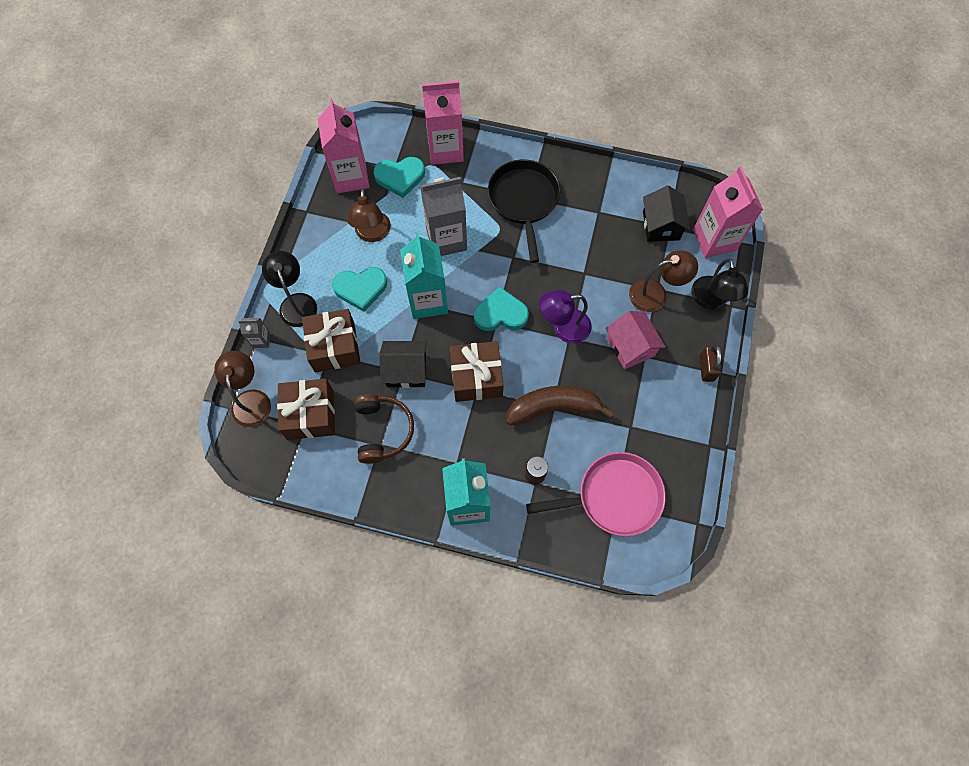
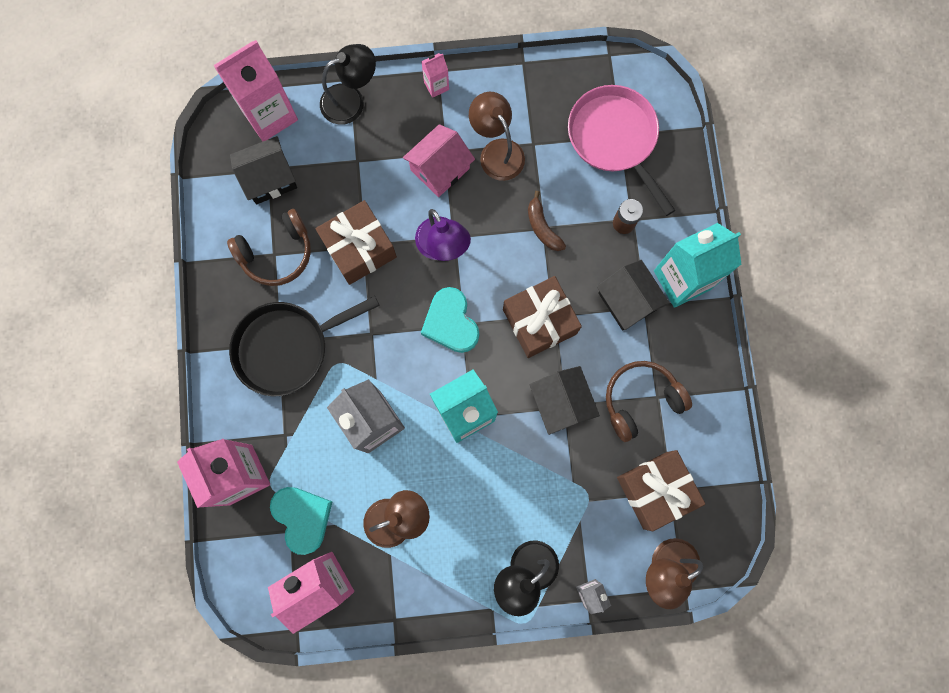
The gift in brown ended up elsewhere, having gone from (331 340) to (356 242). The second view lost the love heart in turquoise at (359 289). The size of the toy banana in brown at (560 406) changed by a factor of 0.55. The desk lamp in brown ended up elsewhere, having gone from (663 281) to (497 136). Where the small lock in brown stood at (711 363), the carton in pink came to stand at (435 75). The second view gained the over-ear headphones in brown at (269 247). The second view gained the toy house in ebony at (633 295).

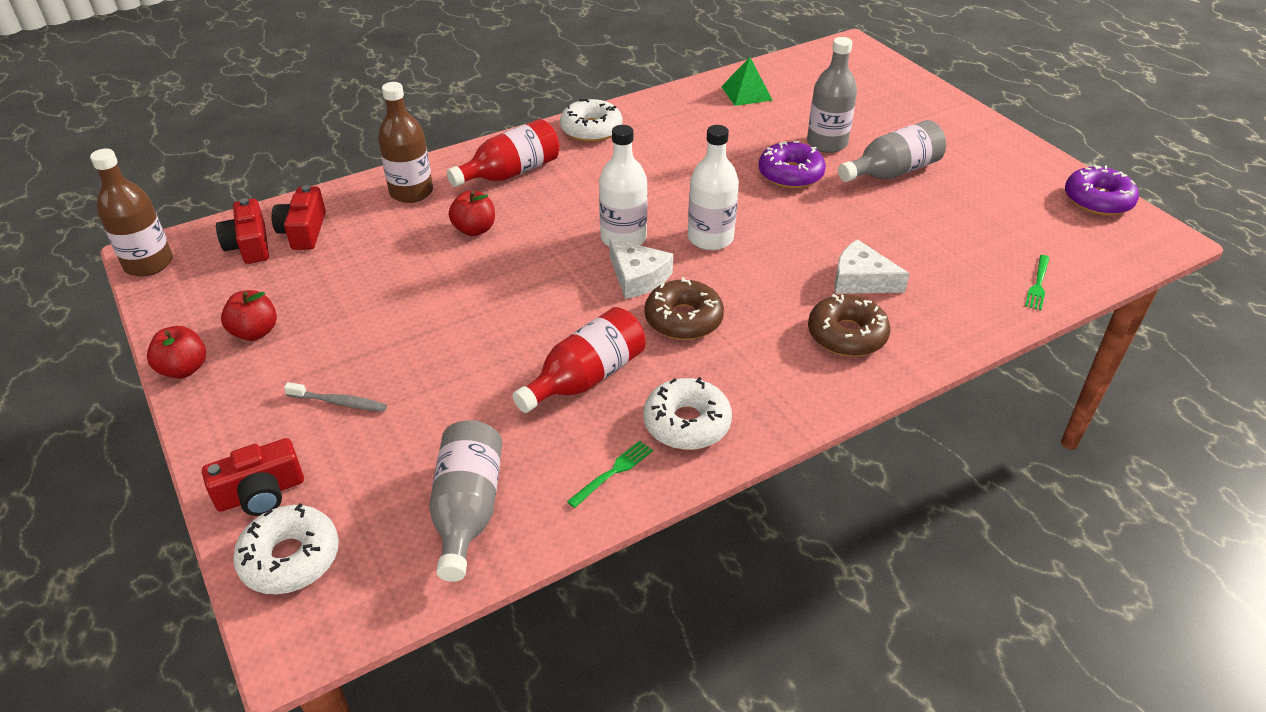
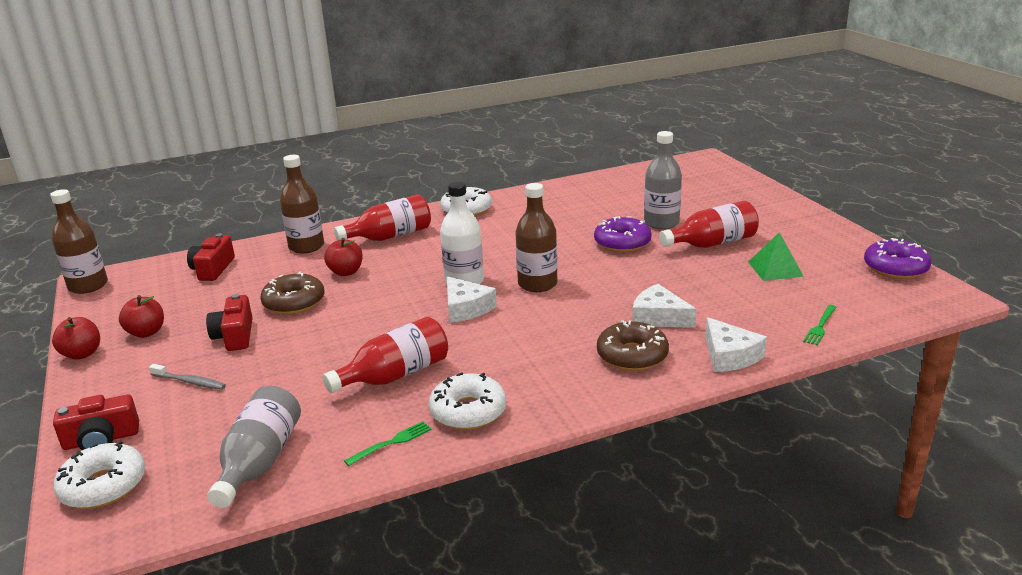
The compact camera in red ended up elsewhere, having gone from (242 231) to (229 322). The donut in brown ended up elsewhere, having gone from (684 308) to (292 293). What was the flask in snow-white at (713 187) turned into the flask in brown at (536 237). The solid pyramid in emerald ended up elsewhere, having gone from (746 81) to (776 256). What was the flask in ash-grey at (892 151) turned into the flask in red at (709 224). The second view gained the cheese in snow-white at (736 344).

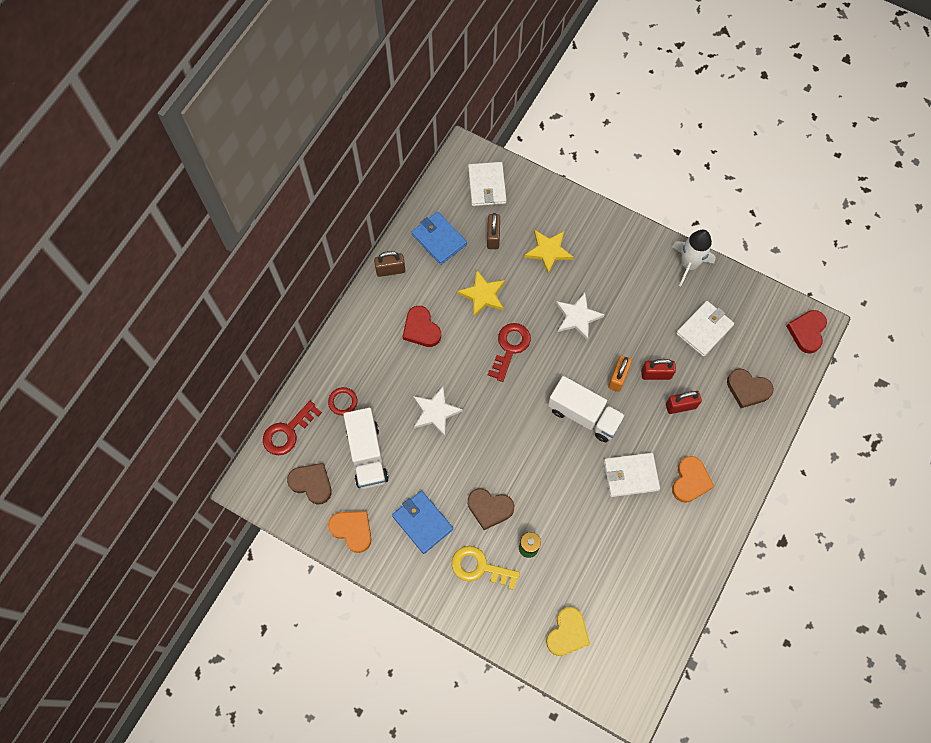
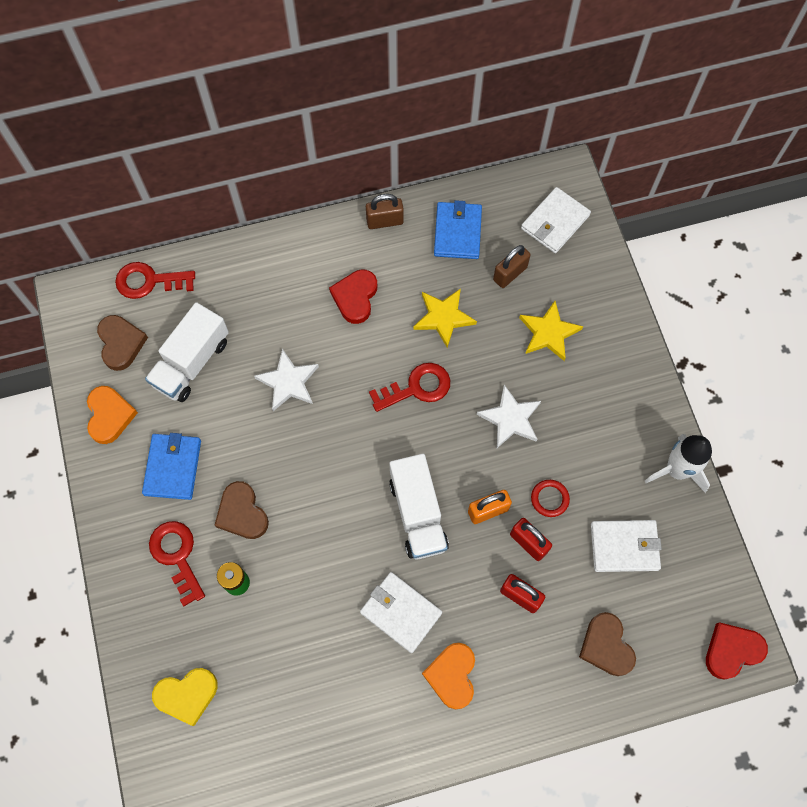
The ring in red ended up elsewhere, having gone from (342 401) to (550 498). The small lock in brown at (389 264) ended up facing another way, 45 degrees counterclockwise from before. What was the latchkey in yellow at (486 568) turned into the latchkey in red at (177 563). The love heart in orange-coloured at (693 479) ended up facing another way, 120 degrees clockwise from before.

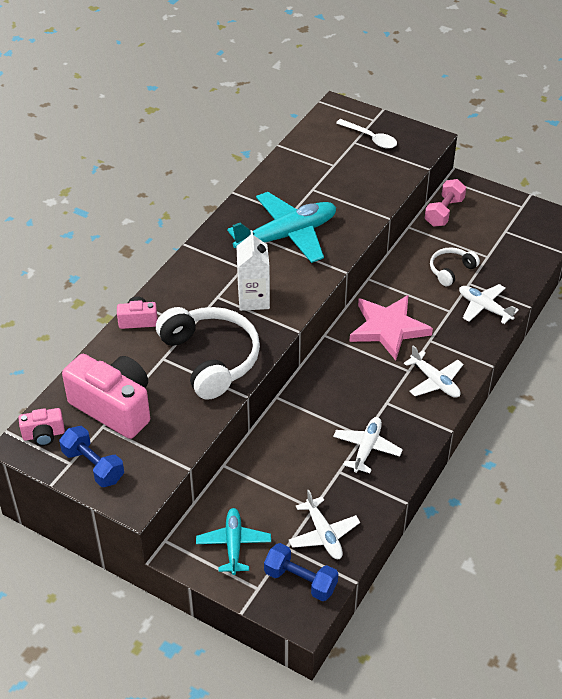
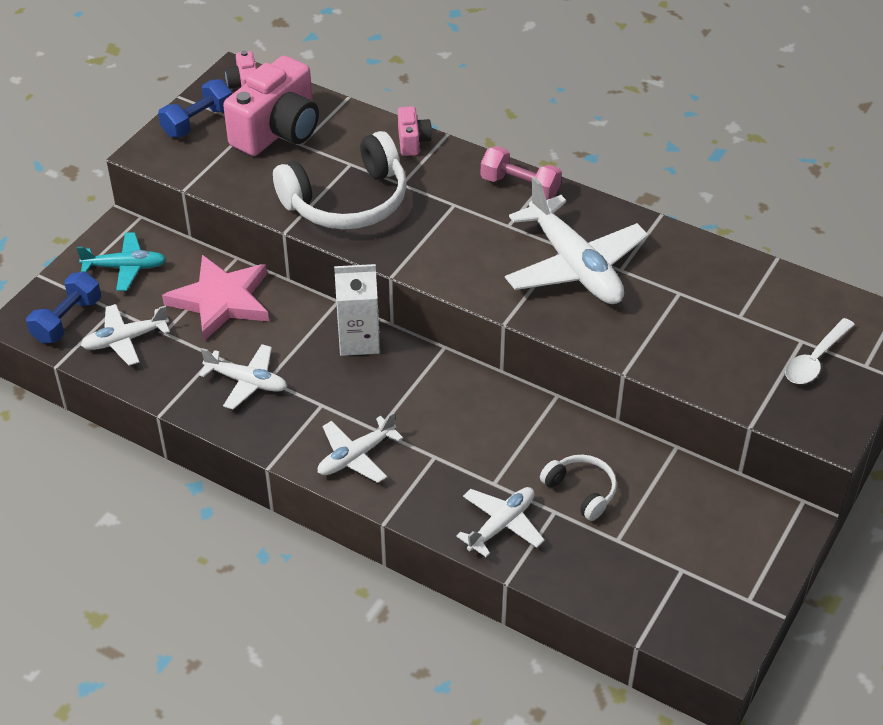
What was the plane in turquoise at (281 227) turned into the plane in snow-white at (576 240). The carton in snow-white ended up elsewhere, having gone from (253 270) to (357 310). The star in pink ended up elsewhere, having gone from (391 328) to (215 298). The free weight in pink ended up elsewhere, having gone from (445 203) to (521 173).

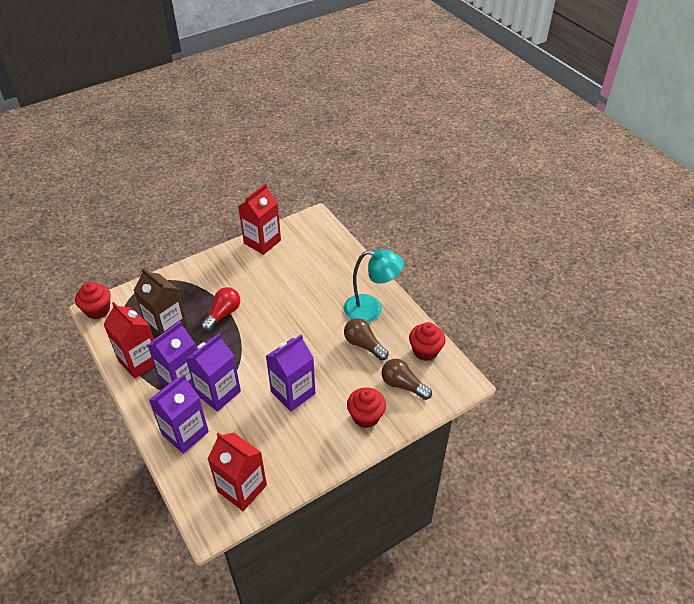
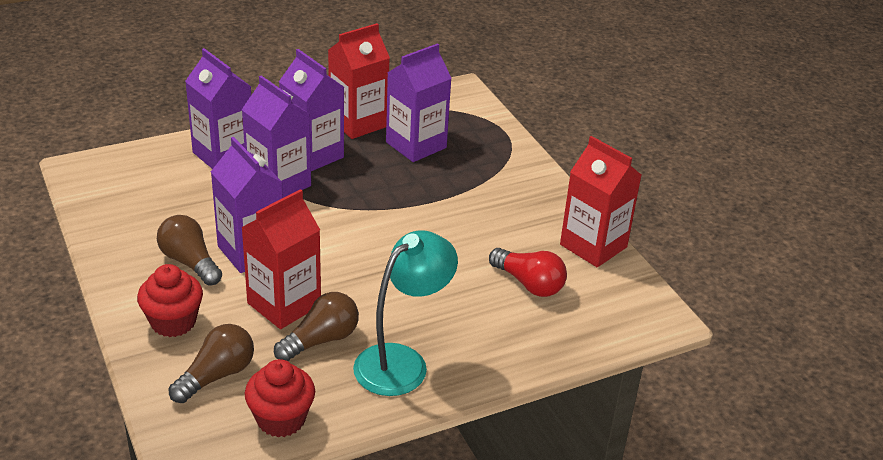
The second view lost the fairy cake in red at (93 300). What was the carton in brown at (160 302) turned into the carton in royal purple at (419 102). The bulb in red ended up elsewhere, having gone from (220 309) to (528 272). The carton in red ended up elsewhere, having gone from (237 471) to (281 259). The desk lamp in turquoise at (374 285) ended up facing another way, 150 degrees counterclockwise from before. The second view gained the bulb in brown at (189 250).

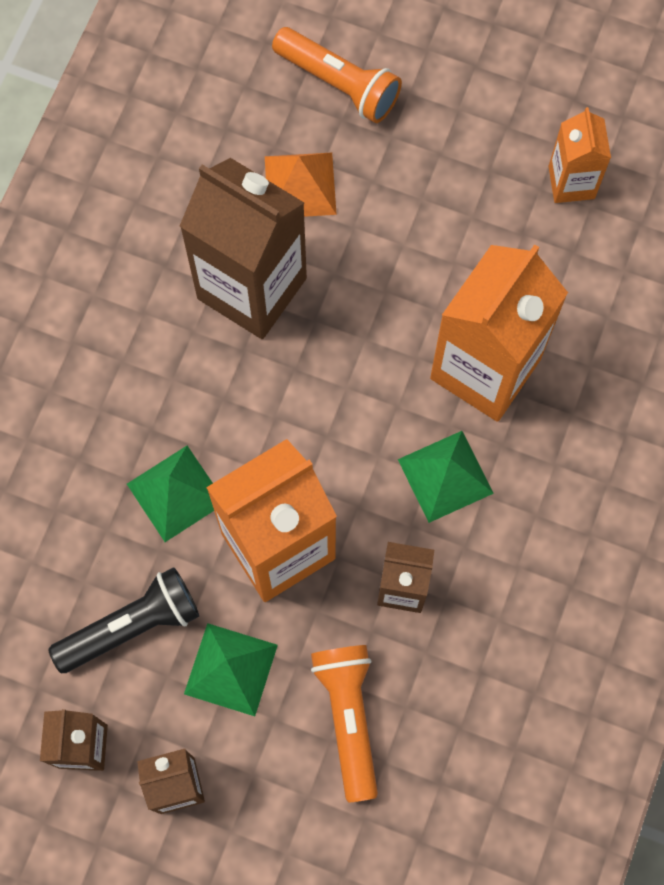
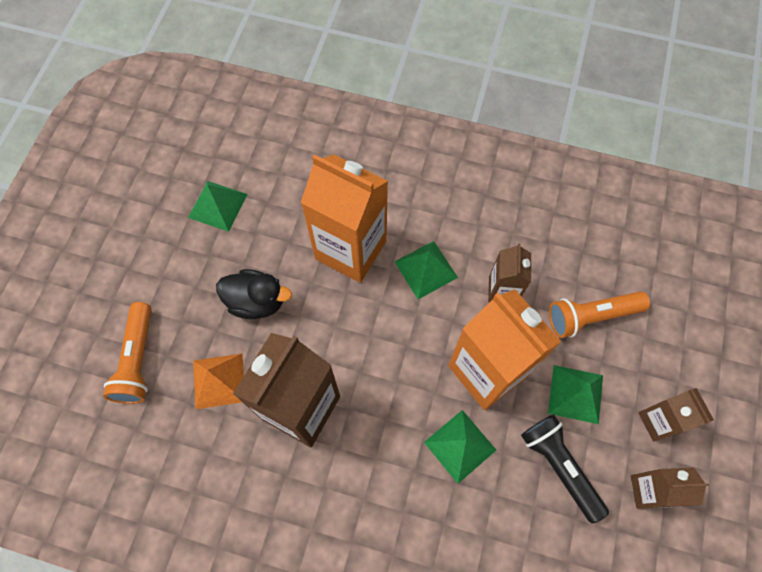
The torch in orange-coloured at (337 75) ended up facing another way, 150 degrees clockwise from before. Where the carton in orange-coloured stood at (579 155), the solid pyramid in emerald came to stand at (218 206). The second view gained the duck in ebony at (254 294).

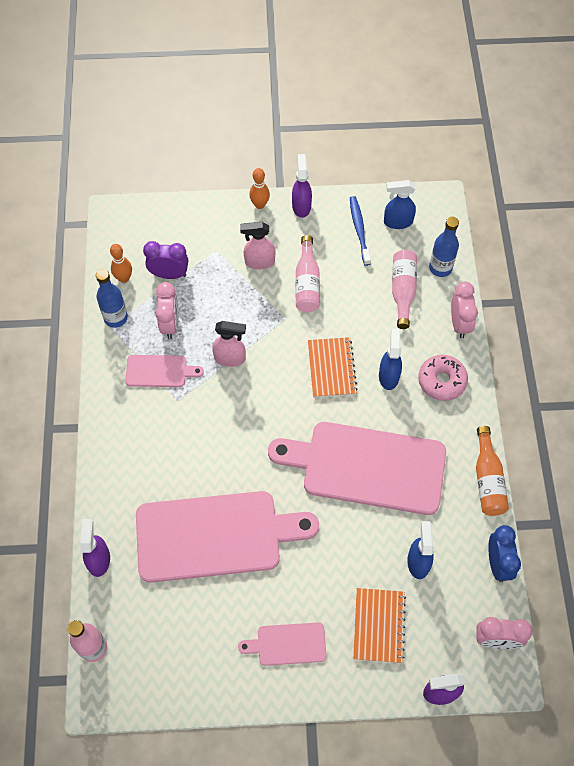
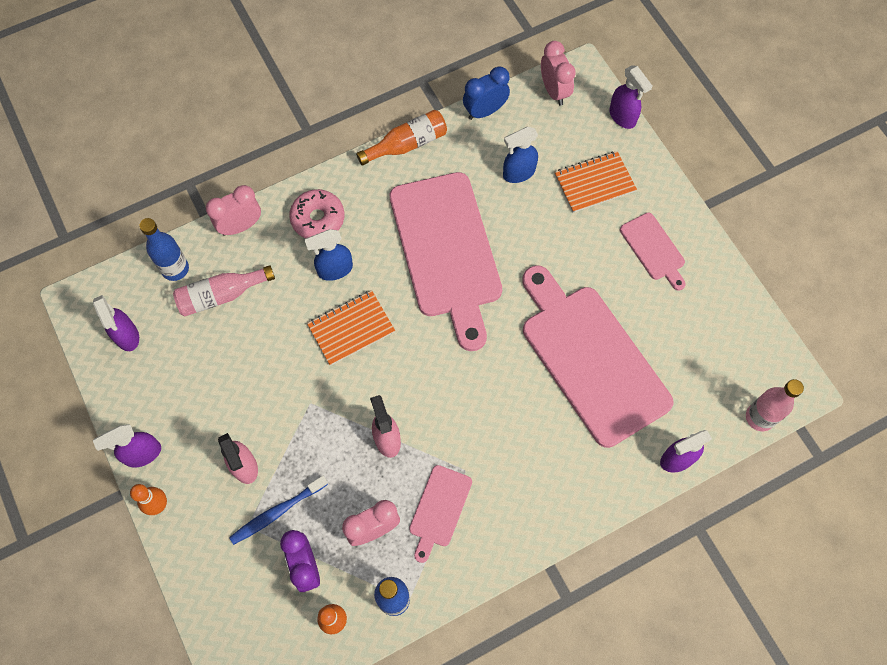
The bread board in pink at (164 371) ended up facing another way, 135 degrees counterclockwise from before. The second view lost the flask in pink at (307 273). The toothbrush in blue ended up elsewhere, having gone from (360 231) to (278 510). What was the spray bottle in blue at (400 204) turned into the spray bottle in royal purple at (116 323).

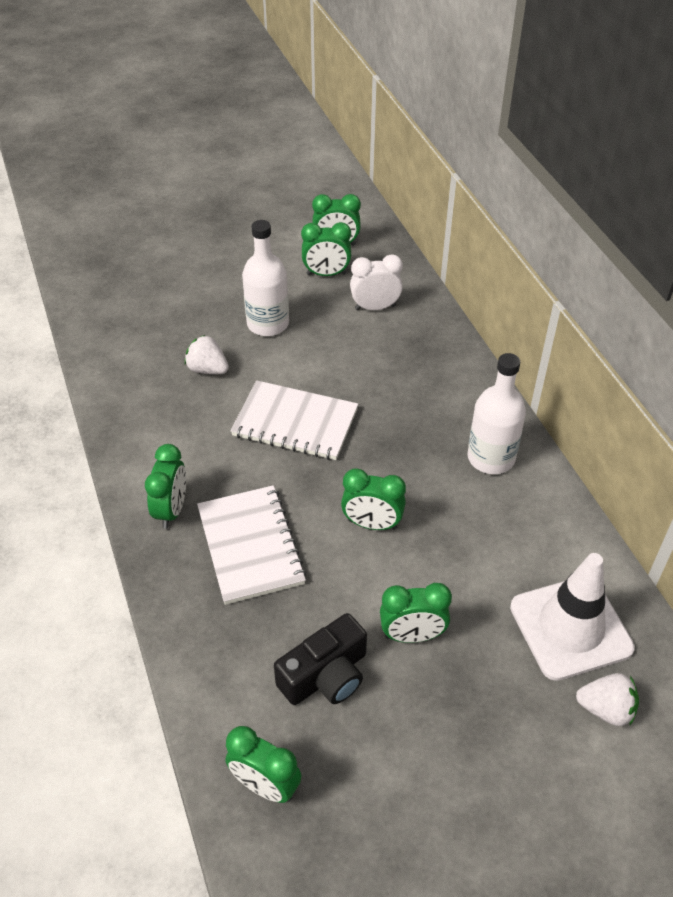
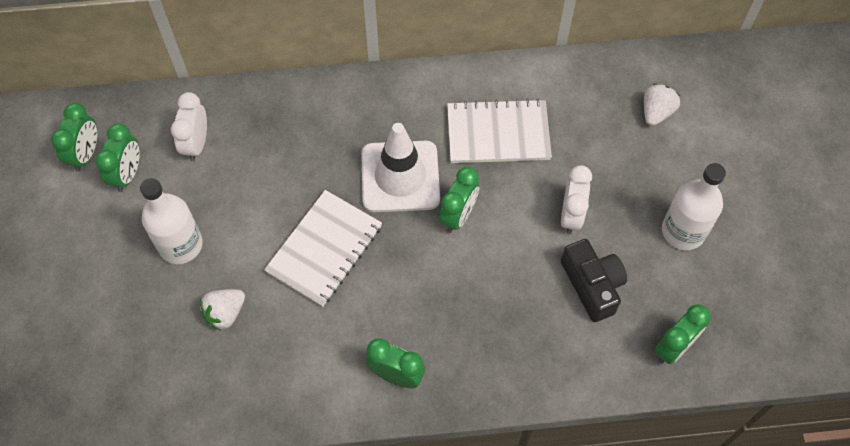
The notepad in snow-white ended up elsewhere, having gone from (251 545) to (499 131). What was the bedside clock in emerald at (416 613) turned into the bedside clock in snow-white at (576 199). The flask in snow-white ended up elsewhere, having gone from (496 413) to (694 206). The road cone in snow-white ended up elsewhere, having gone from (572 617) to (400 167).

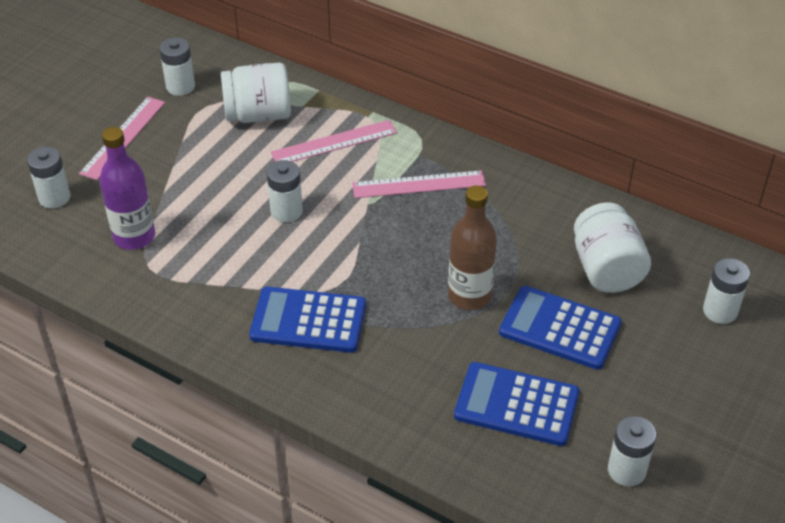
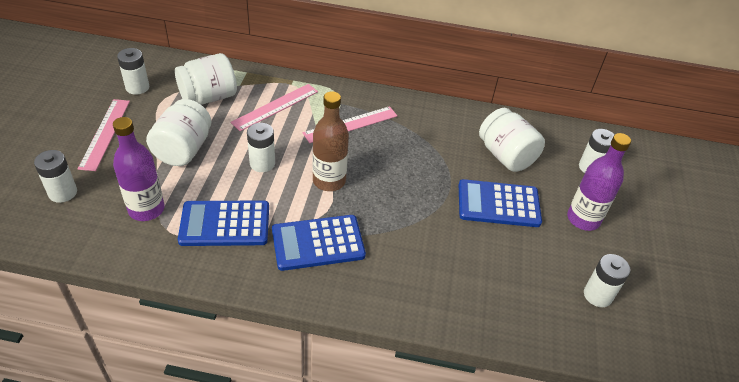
The flask in brown ended up elsewhere, having gone from (472 247) to (331 141). The calculator in blue ended up elsewhere, having gone from (517 404) to (223 223). The second view gained the jam jar in snow-white at (179 132). The second view gained the flask in royal purple at (599 182).

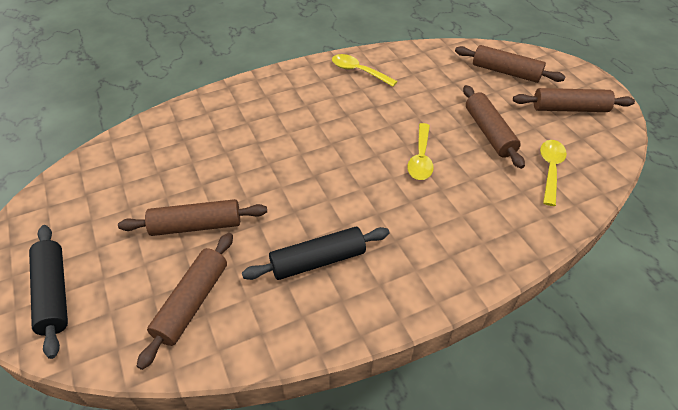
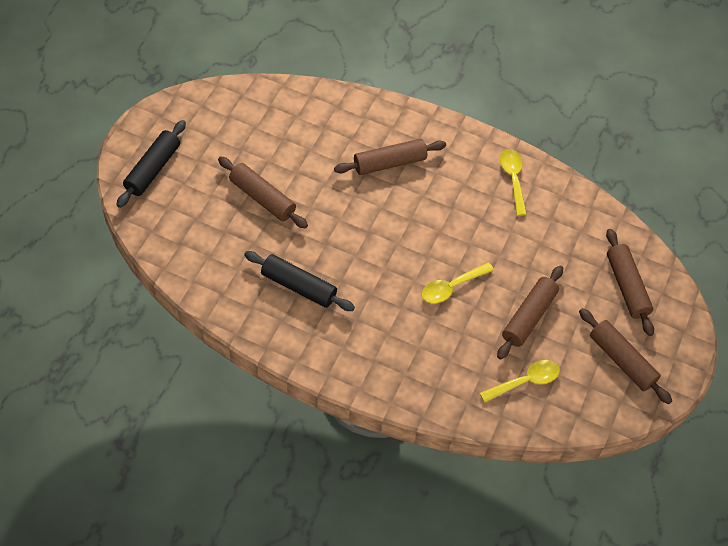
The rolling pin in brown ended up elsewhere, having gone from (185 301) to (390 157).

